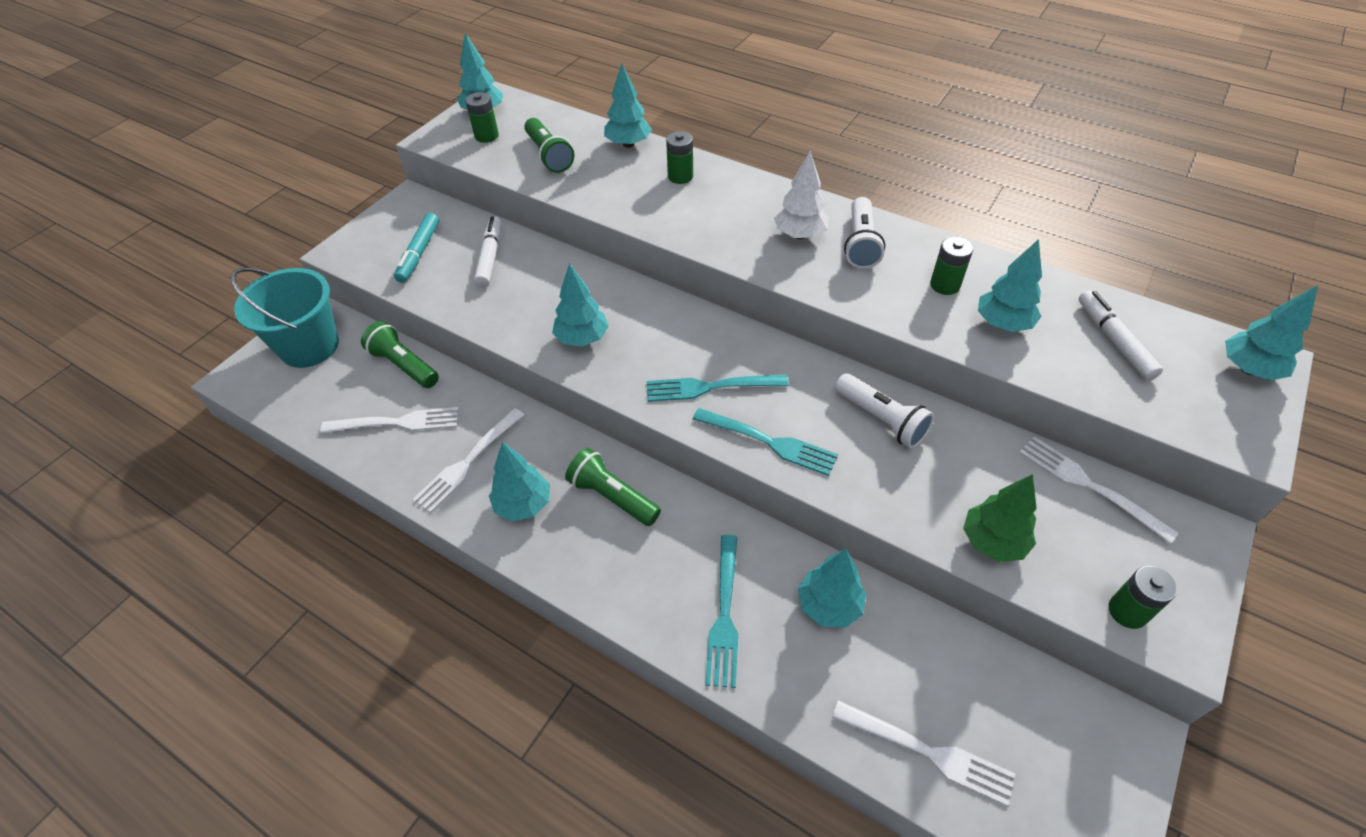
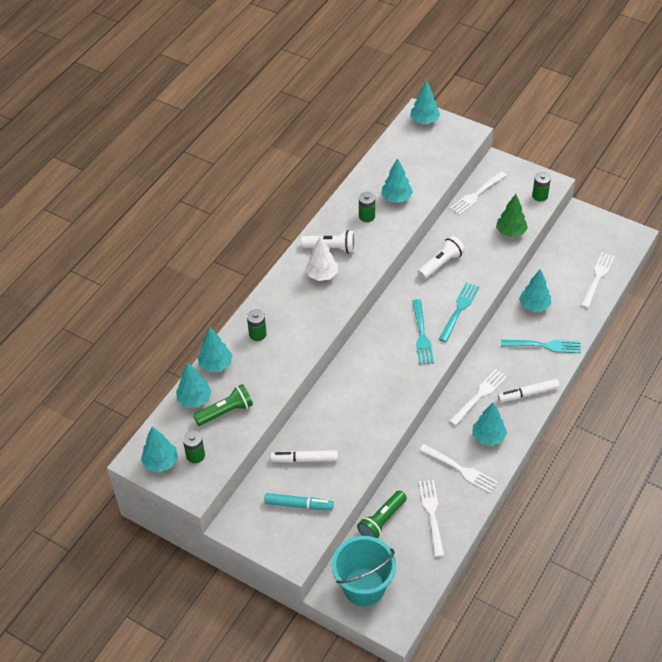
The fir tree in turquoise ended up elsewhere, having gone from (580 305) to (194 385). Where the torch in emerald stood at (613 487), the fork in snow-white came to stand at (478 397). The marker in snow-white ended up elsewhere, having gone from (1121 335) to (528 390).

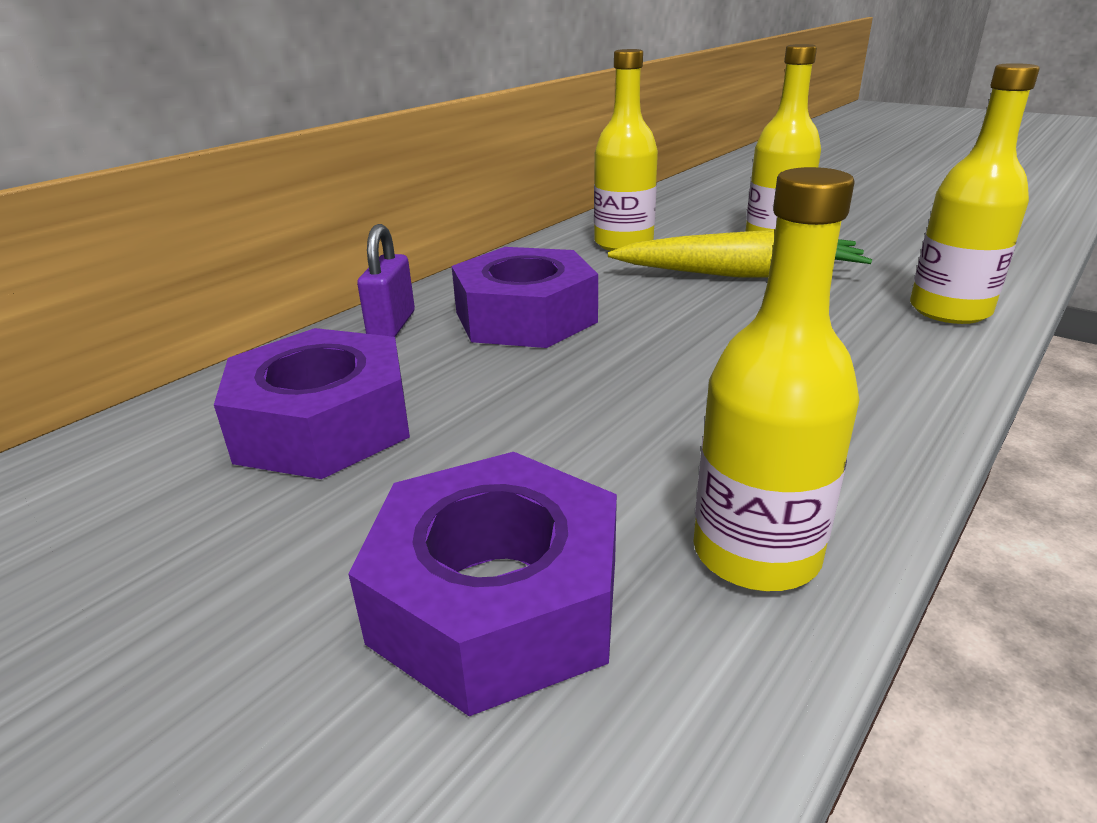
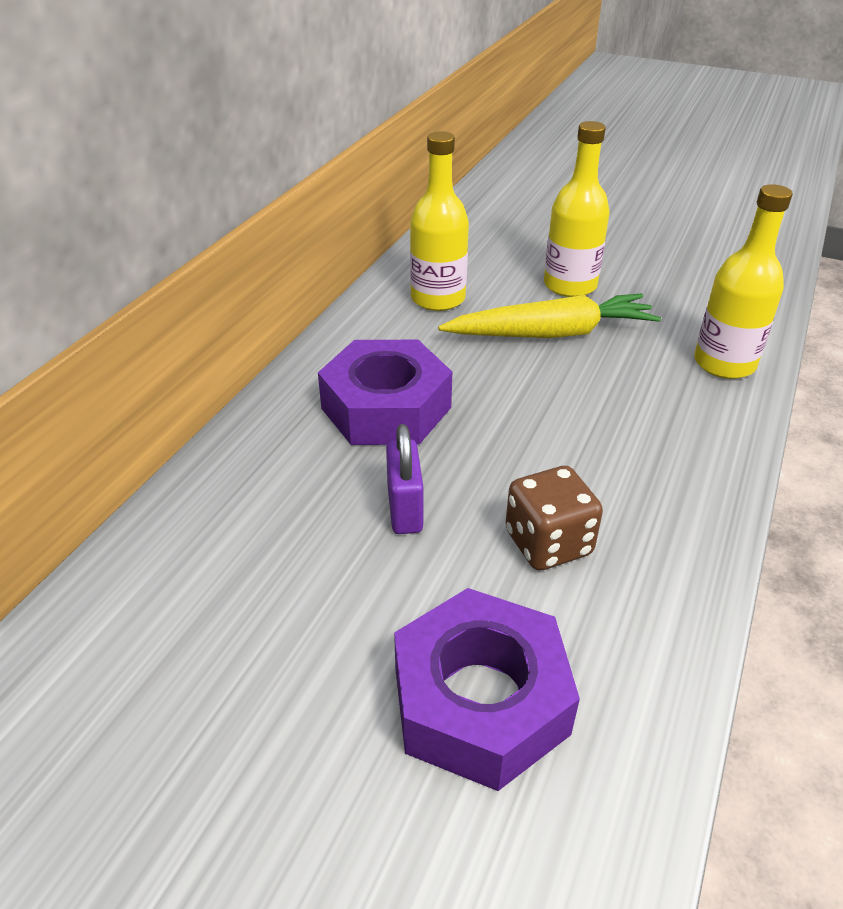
The second view lost the hexagon nut in royal purple at (312 403). The small lock in royal purple ended up elsewhere, having gone from (386 280) to (405 479). The second view lost the flask in yellow at (776 379). The second view gained the die in brown at (554 518).

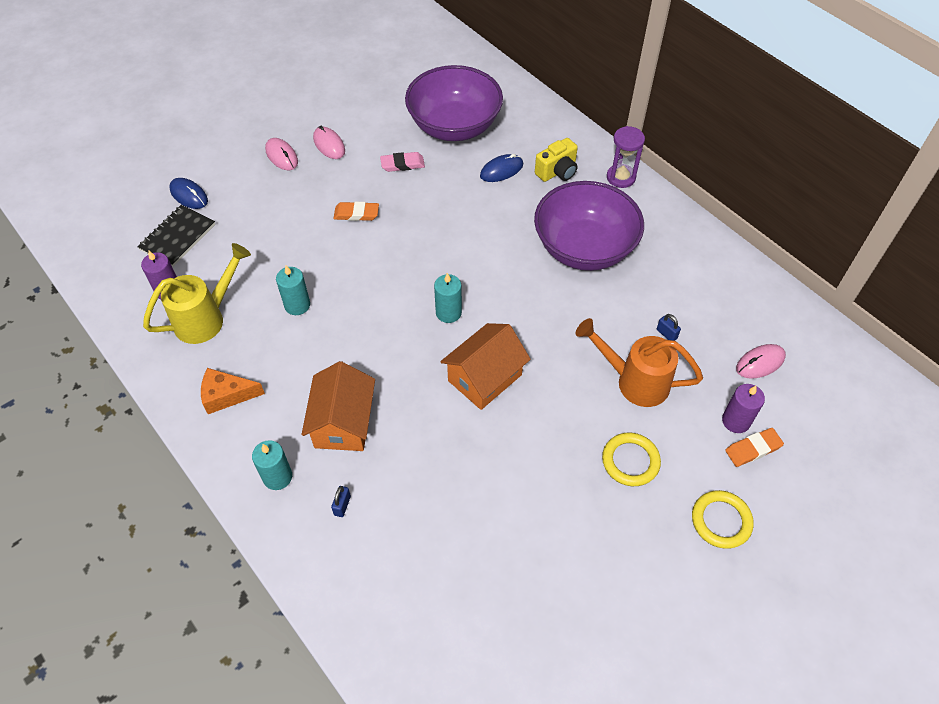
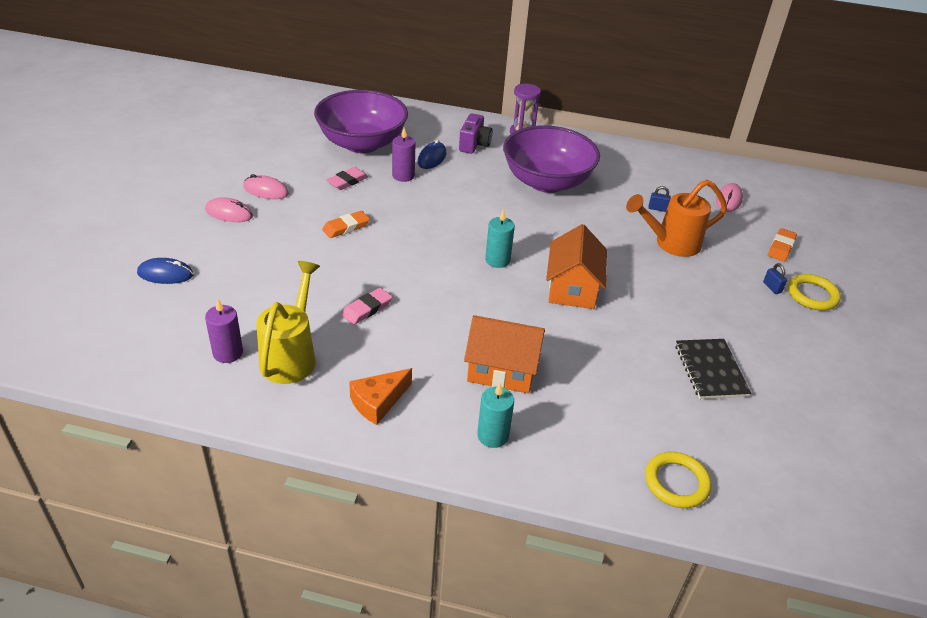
The notepad in ebony ended up elsewhere, having gone from (176 236) to (713 369). Where the pillar candle in turquoise stood at (293 290), the gum eraser in pink came to stand at (366 306). The toy house in orange-coloured at (338 406) ended up facing another way, 45 degrees counterclockwise from before. The small lock in blue ended up elsewhere, having gone from (341 501) to (775 278). What was the compact camera in yellow at (556 160) turned into the compact camera in royal purple at (476 134). The ring in yellow ended up elsewhere, having gone from (631 459) to (678 480). The pillar candle in royal purple ended up elsewhere, having gone from (743 408) to (404 155).

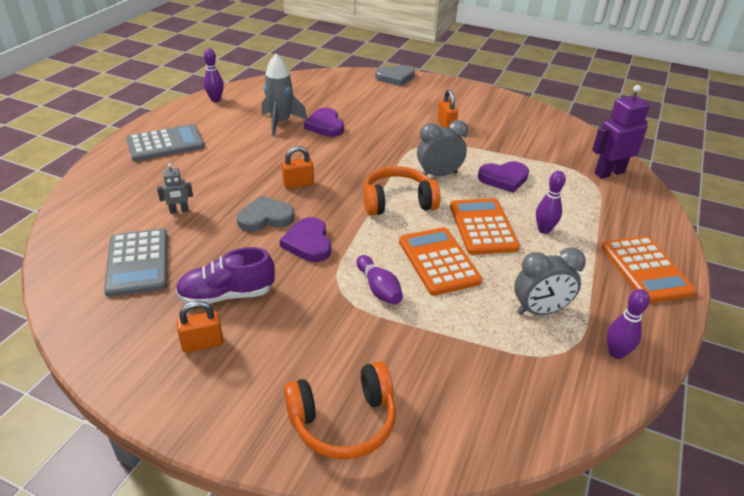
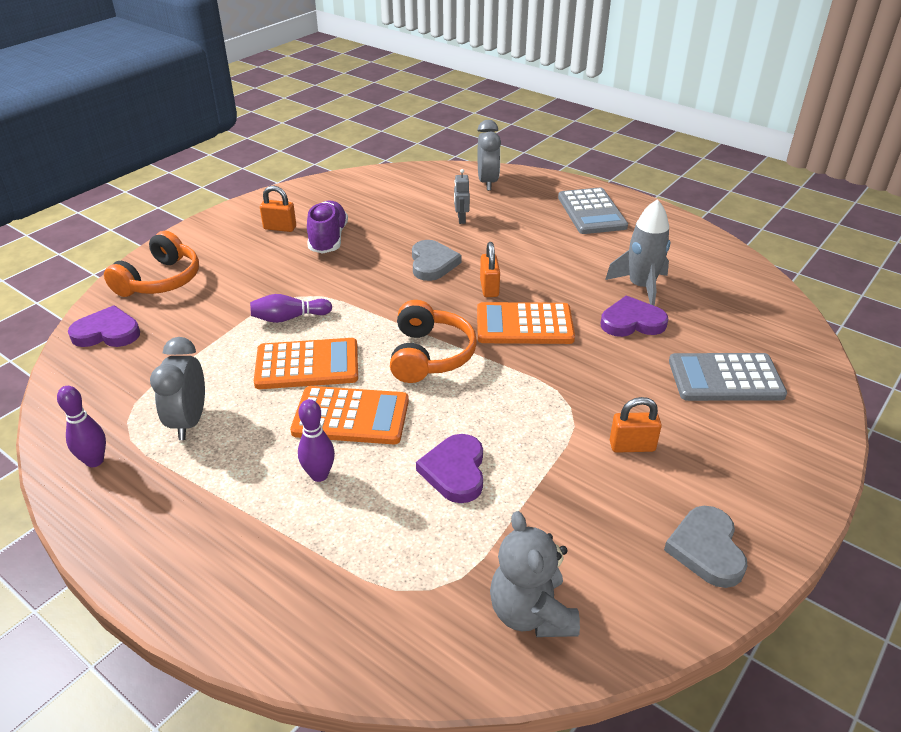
The calculator in ash-grey ended up elsewhere, having gone from (135 262) to (728 377). The small lock in orange-coloured at (200 327) ended up facing another way, 75 degrees counterclockwise from before. The second view lost the skittle in royal purple at (214 75). The love heart in royal purple ended up elsewhere, having gone from (305 239) to (104 326). The over-ear headphones in orange-coloured at (340 411) ended up facing another way, 150 degrees counterclockwise from before. The love heart in ash-grey ended up elsewhere, having gone from (395 75) to (706 547). The bedside clock in ash-grey ended up elsewhere, having gone from (442 148) to (489 155). The second view lost the robot figure in royal purple at (621 132). The calculator in orange-coloured ended up elsewhere, having gone from (649 269) to (526 323). The second view gained the teddy in ash-grey at (535 574).

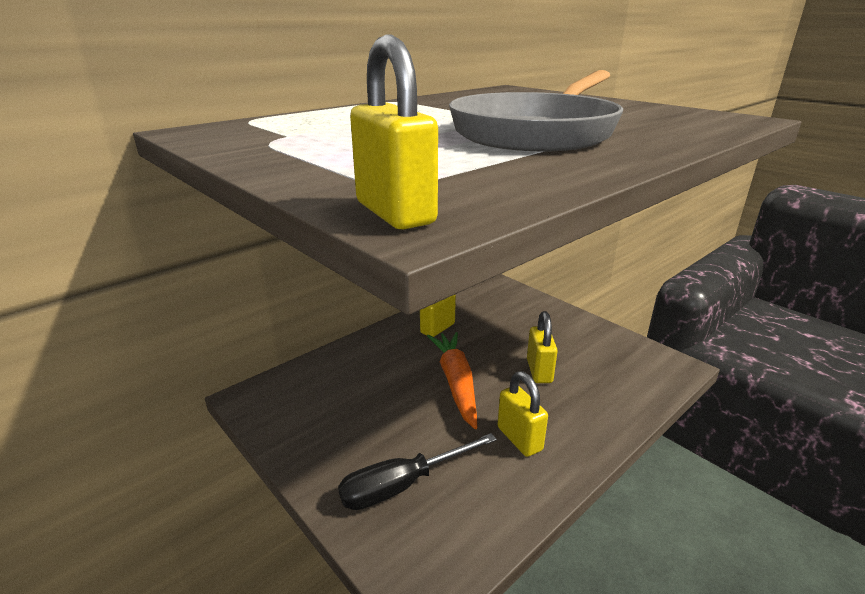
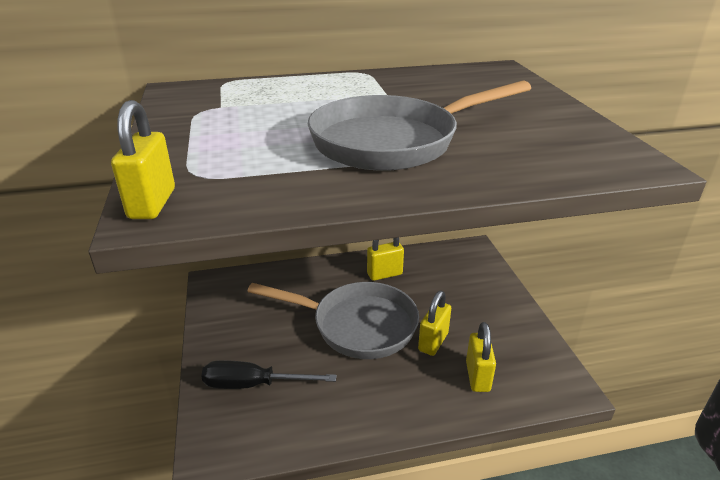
Where the toy carrot in orange-coloured stood at (452 380), the frying pan in ash-grey came to stand at (333 320). The small lock in yellow ended up elsewhere, having gone from (522 414) to (481 357).

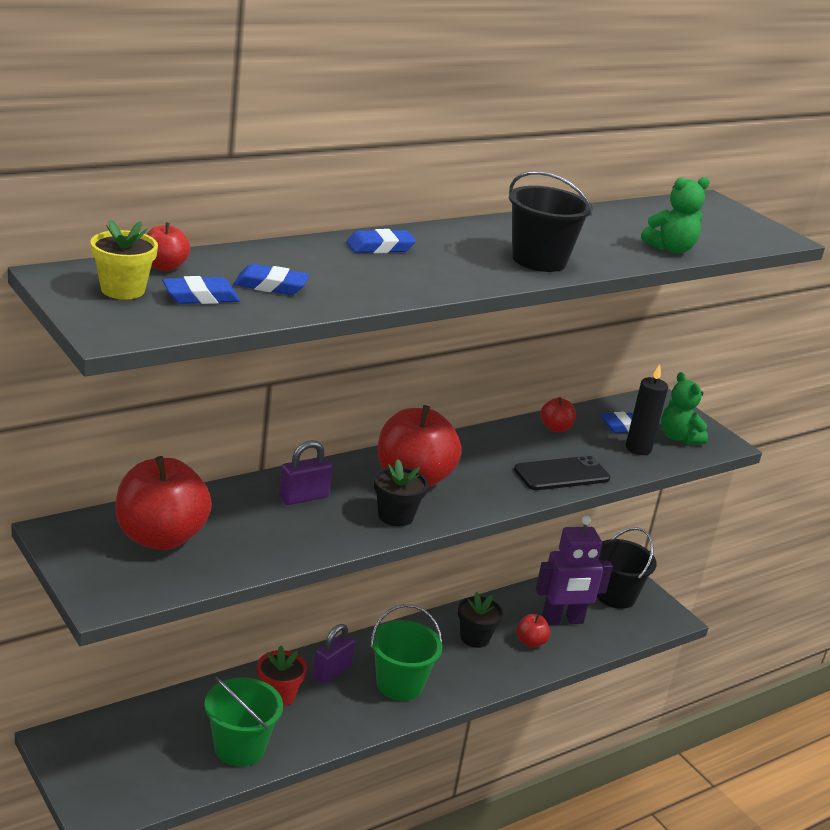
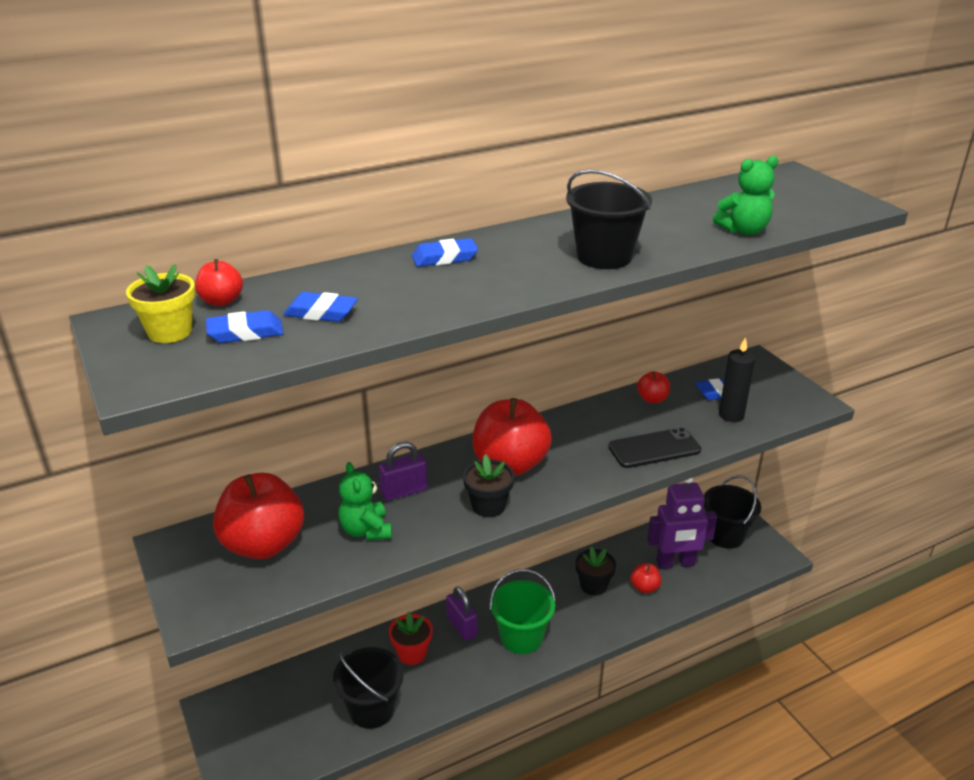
What was the sand bucket in emerald at (243 721) turned into the sand bucket in ebony at (368 688). The small lock in royal purple at (334 654) ended up facing another way, 75 degrees counterclockwise from before. The teddy in emerald ended up elsewhere, having gone from (684 408) to (365 501).

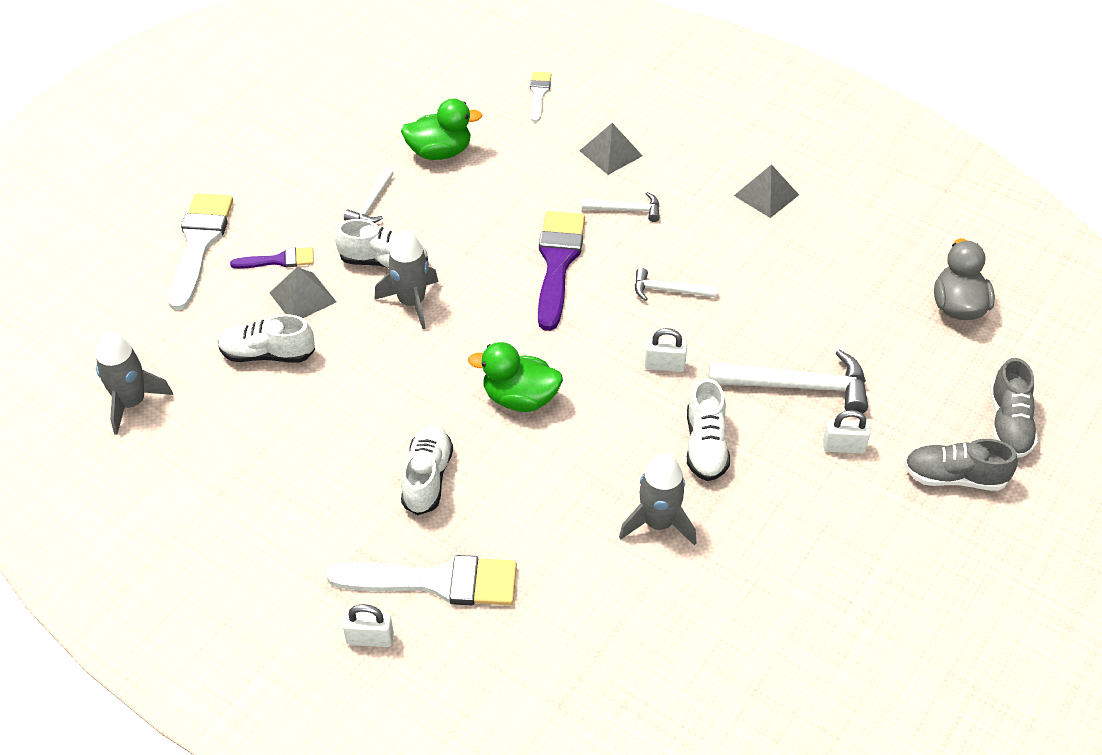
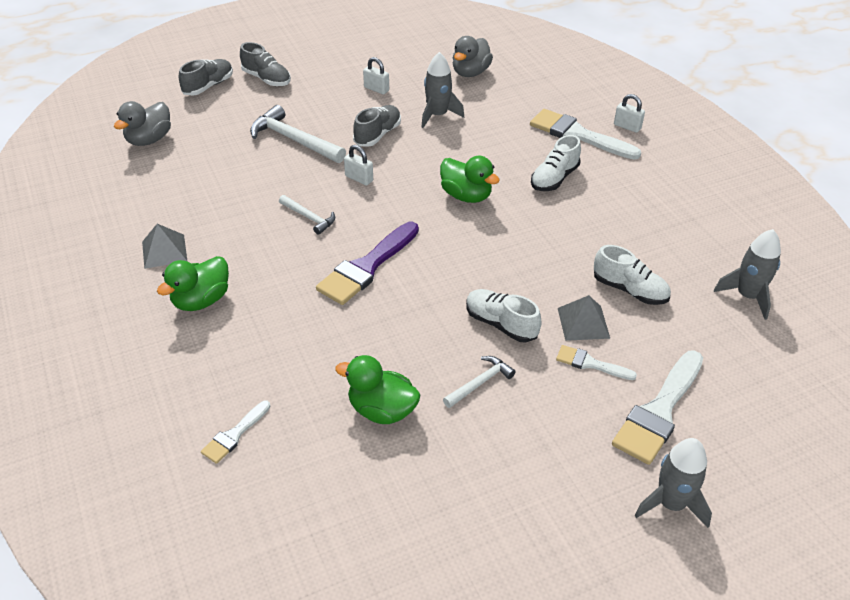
What was the paint brush in royal purple at (272 258) turned into the paint brush in snow-white at (596 362). The spaceship in ash-grey ended up elsewhere, having gone from (406 279) to (673 483). The second view lost the solid pyramid in ash-grey at (611 149). The second view lost the claw hammer in snow-white at (621 207). What was the lace-up shoe in snow-white at (708 429) turned into the lace-up shoe in ash-grey at (377 126). The small lock in snow-white ended up elsewhere, having gone from (847 432) to (376 75). The second view gained the duck in emerald at (193 283). The second view gained the duck in ash-grey at (473 56).

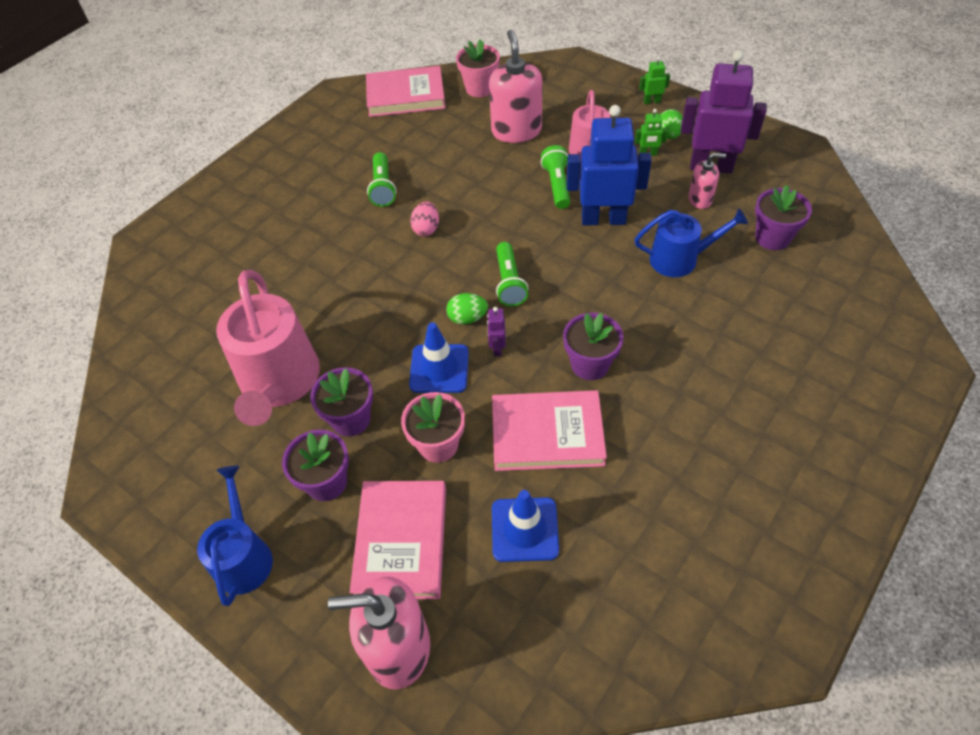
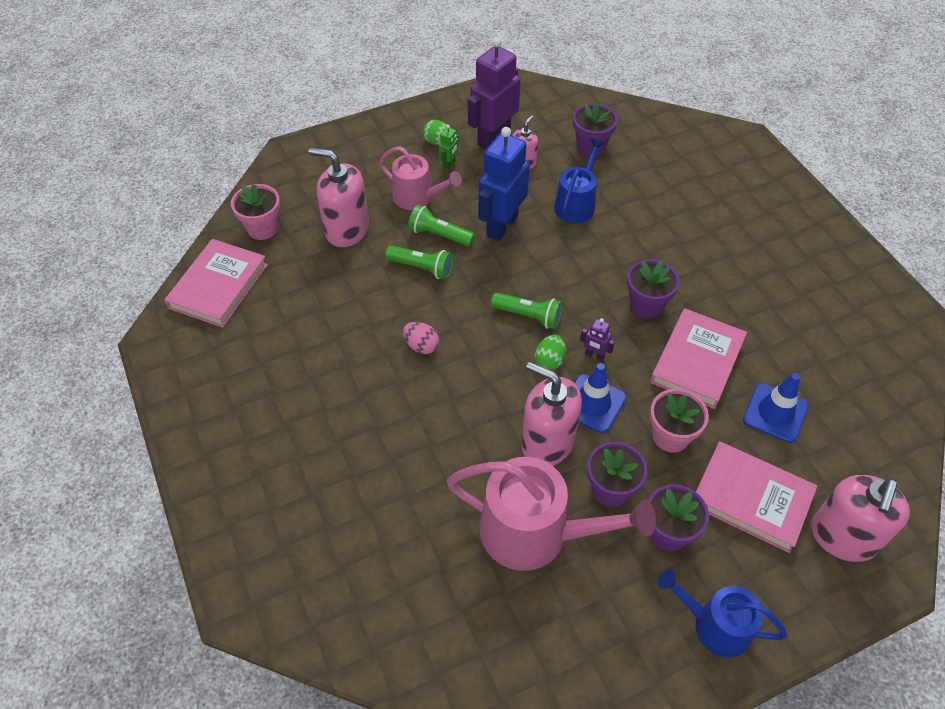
The torch in emerald ended up elsewhere, having gone from (381 179) to (419 262). The second view lost the robot figure in emerald at (654 80). The second view gained the soap pump in pink at (551 414).

